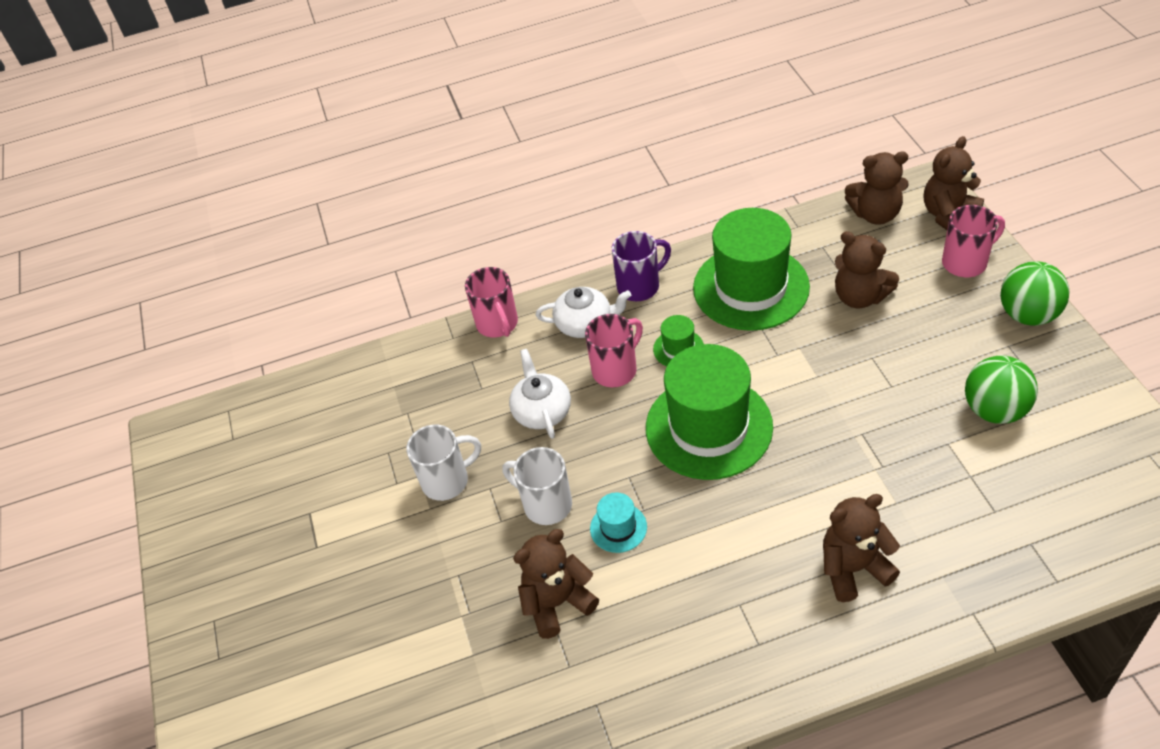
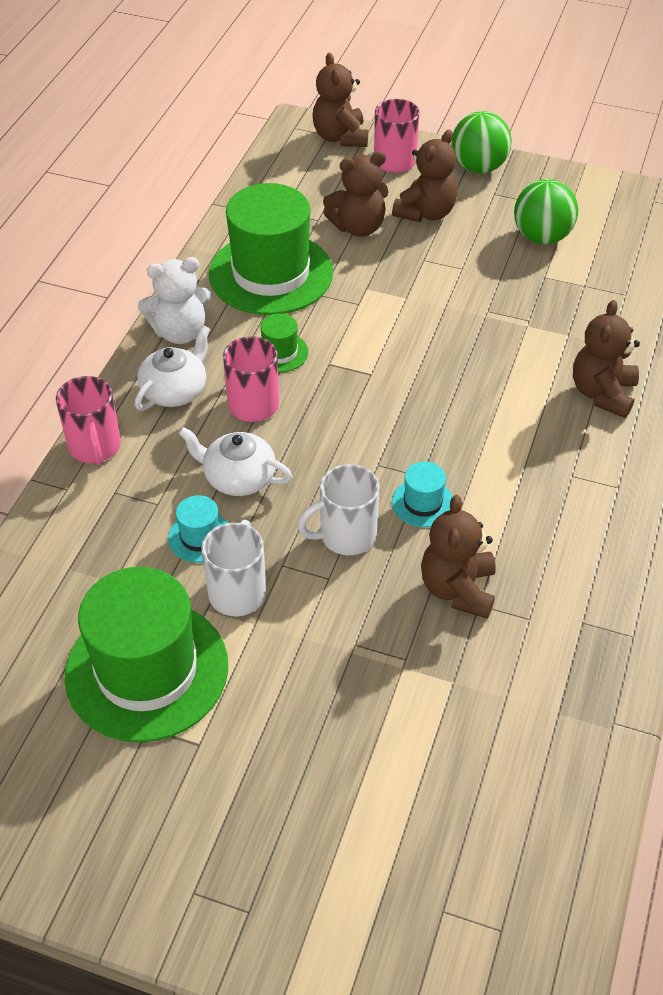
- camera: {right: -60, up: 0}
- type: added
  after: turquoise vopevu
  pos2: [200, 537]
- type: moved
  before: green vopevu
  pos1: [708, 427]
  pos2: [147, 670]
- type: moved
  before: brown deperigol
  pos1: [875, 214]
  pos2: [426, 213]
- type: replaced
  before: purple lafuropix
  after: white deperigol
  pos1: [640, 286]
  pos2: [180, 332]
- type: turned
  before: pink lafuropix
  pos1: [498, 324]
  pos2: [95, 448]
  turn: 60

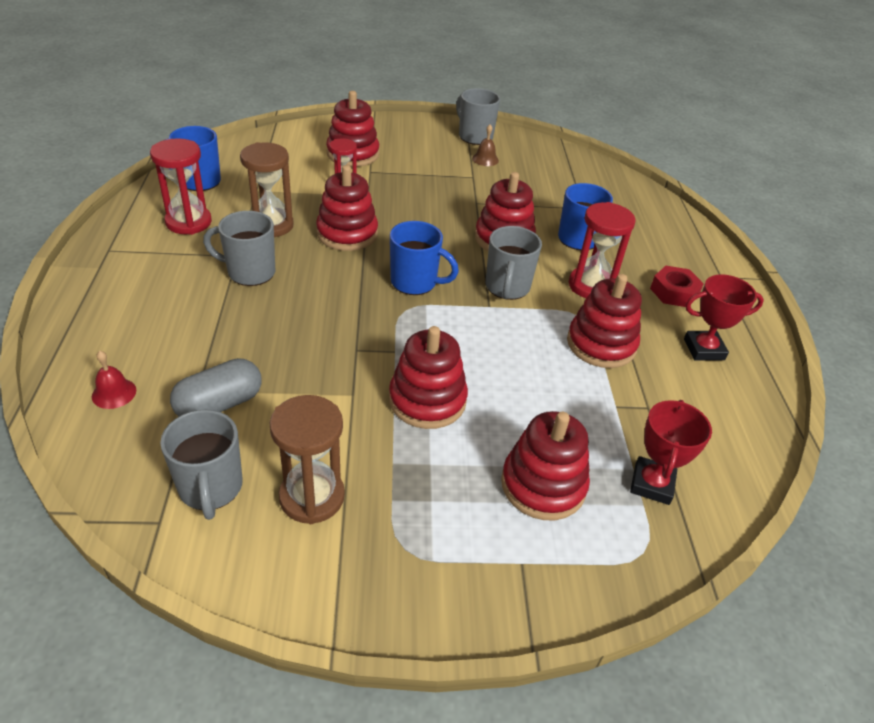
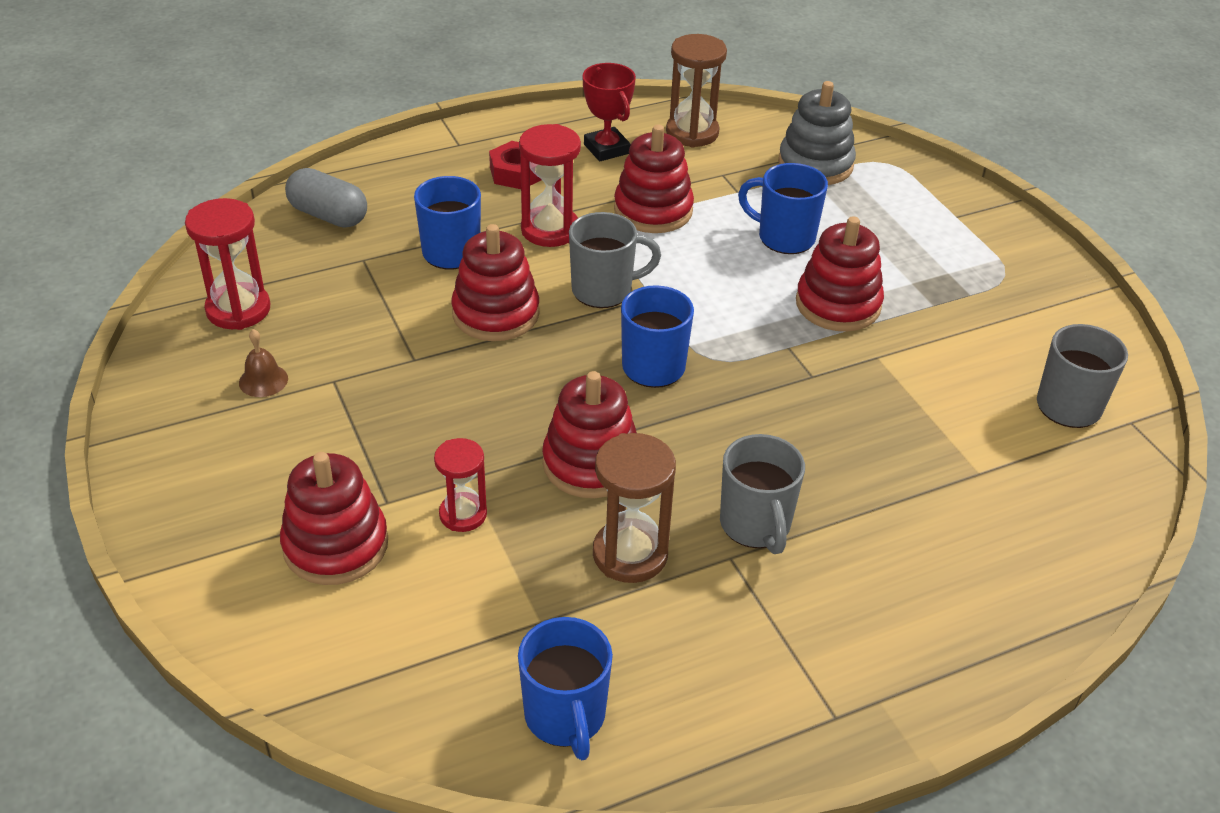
- camera: {right: -110, up: 0}
- type: removed
  before: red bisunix
  pos1: [114, 393]
- type: removed
  before: grey lafuropix
  pos1: [474, 136]
- type: removed
  before: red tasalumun
  pos1: [543, 485]
- type: added
  after: blue lafuropix
  pos2: [784, 237]
- type: moved
  before: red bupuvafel
  pos1: [188, 222]
  pos2: [238, 309]
- type: moved
  before: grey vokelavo
  pos1: [219, 404]
  pos2: [328, 215]
- type: moved
  before: brown bupuvafel
  pos1: [312, 497]
  pos2: [692, 133]
- type: replaced
  before: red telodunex
  after: grey tasalumun
  pos1: [652, 484]
  pos2: [815, 165]

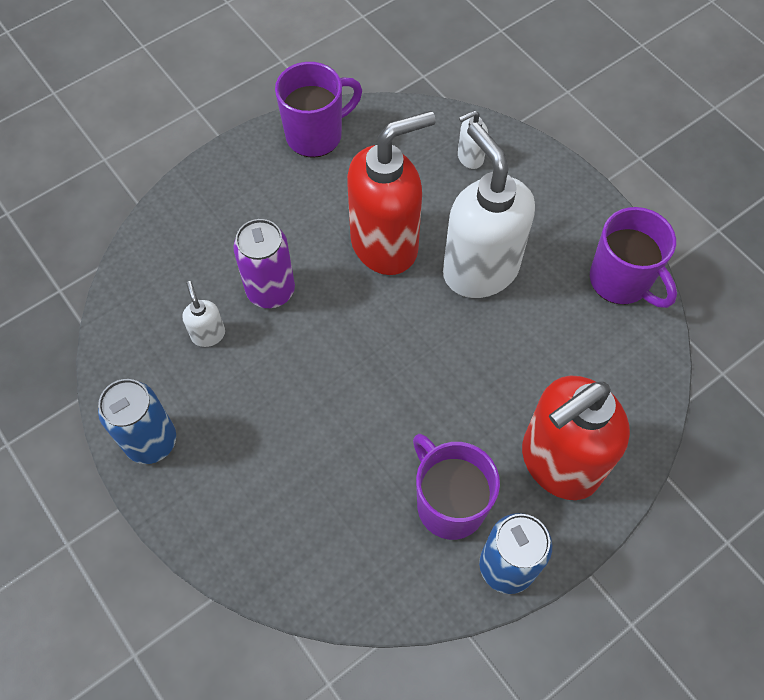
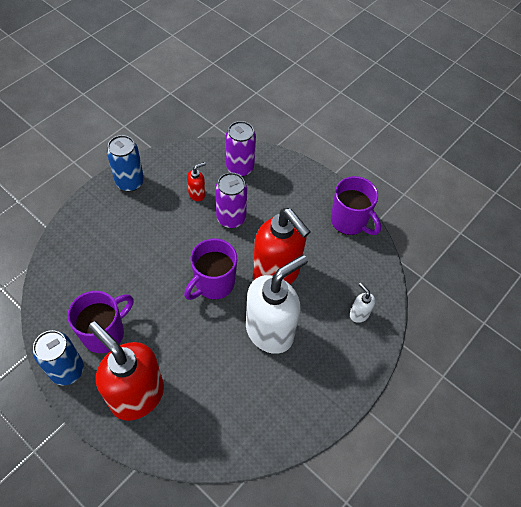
- camera: {right: 75, up: -5}
- type: added
  after: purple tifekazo
  pos2: [240, 168]
- type: moved
  before: purple lafuropix
  pos1: [621, 281]
  pos2: [213, 284]
- type: recoloured
  before: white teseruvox
  after: red teseruvox
  pos1: [208, 334]
  pos2: [197, 194]

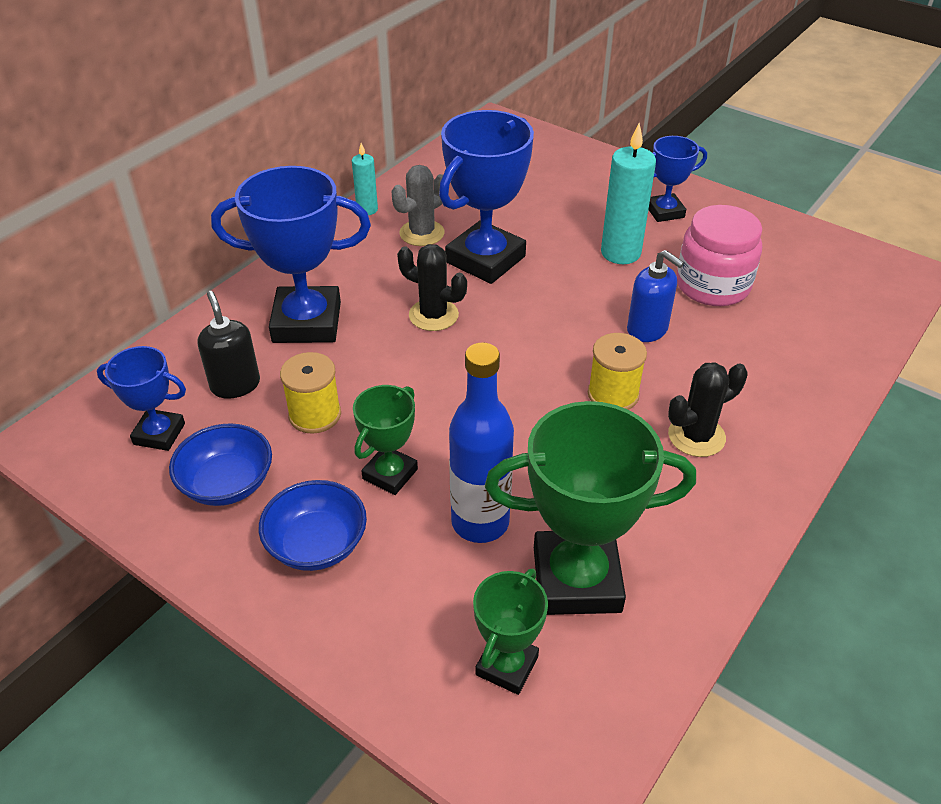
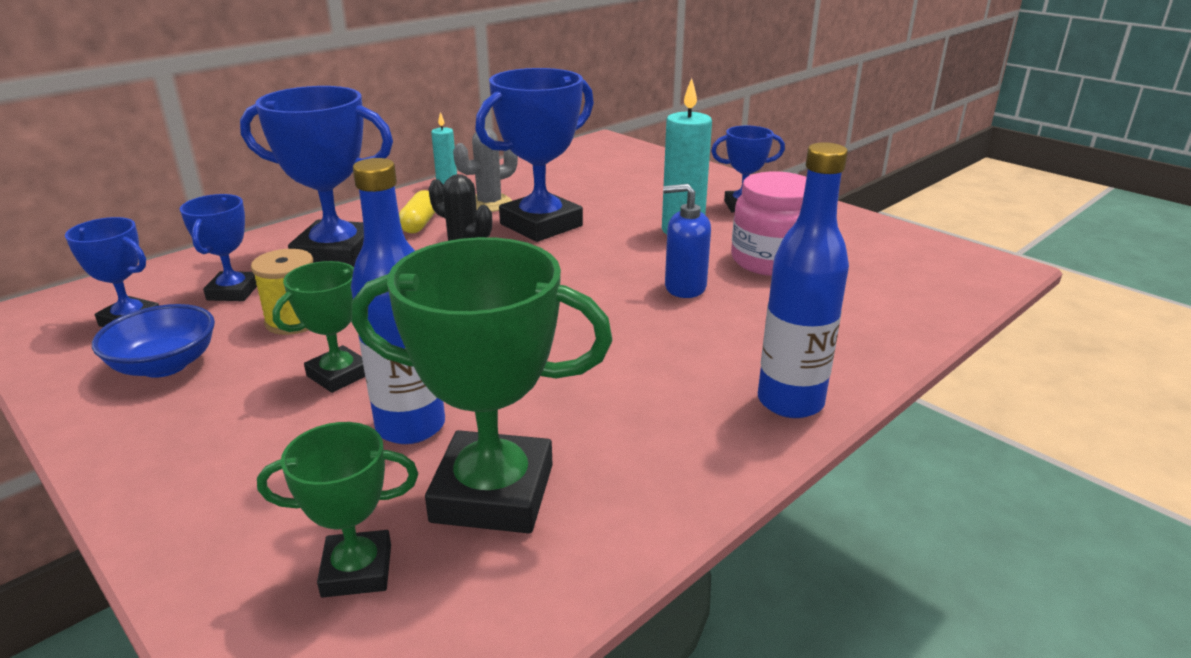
- camera: {right: 10, up: -15}
- type: removed
  before: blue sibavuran
  pos1: [317, 544]
- type: removed
  before: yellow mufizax
  pos1: [613, 394]
- type: removed
  before: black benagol
  pos1: [696, 436]
- type: added
  after: yellow vokelavo
  pos2: [420, 223]
- type: added
  after: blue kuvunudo
  pos2: [790, 402]
- type: replaced
  before: black teseruvox
  after: blue telodunex
  pos1: [235, 385]
  pos2: [233, 292]
- type: turned
  before: green telodunex
  pos1: [507, 665]
  pos2: [357, 570]
  turn: 45
- type: turned
  before: blue teseruvox
  pos1: [647, 330]
  pos2: [684, 287]
  turn: 135

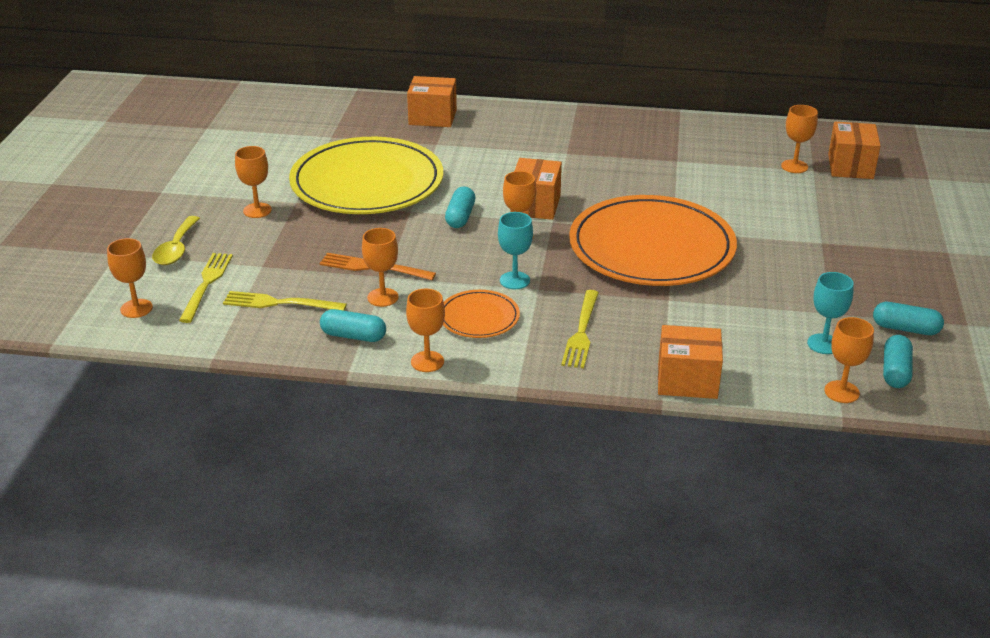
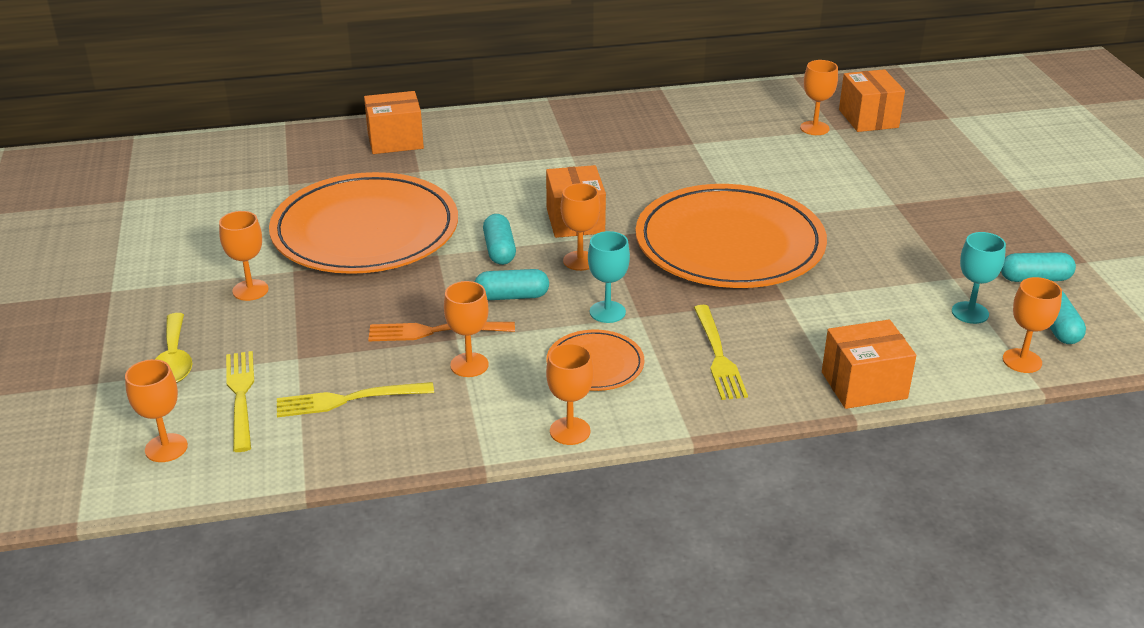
- camera: {right: -20, up: 0}
- type: moved
  before: turquoise vokelavo
  pos1: [353, 336]
  pos2: [512, 296]
- type: recoloured
  before: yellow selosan
  after: orange selosan
  pos1: [367, 182]
  pos2: [365, 231]

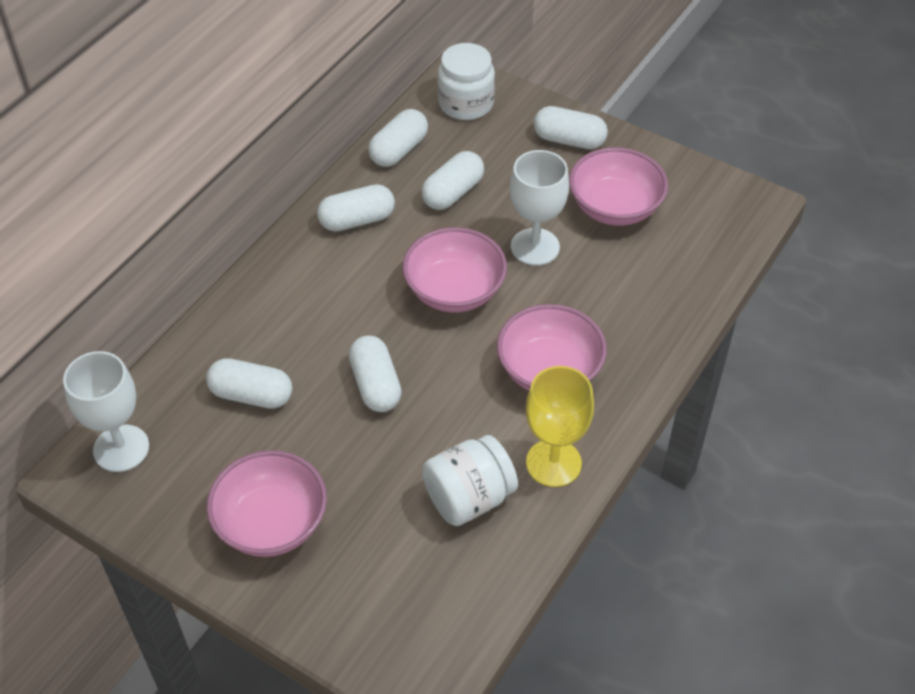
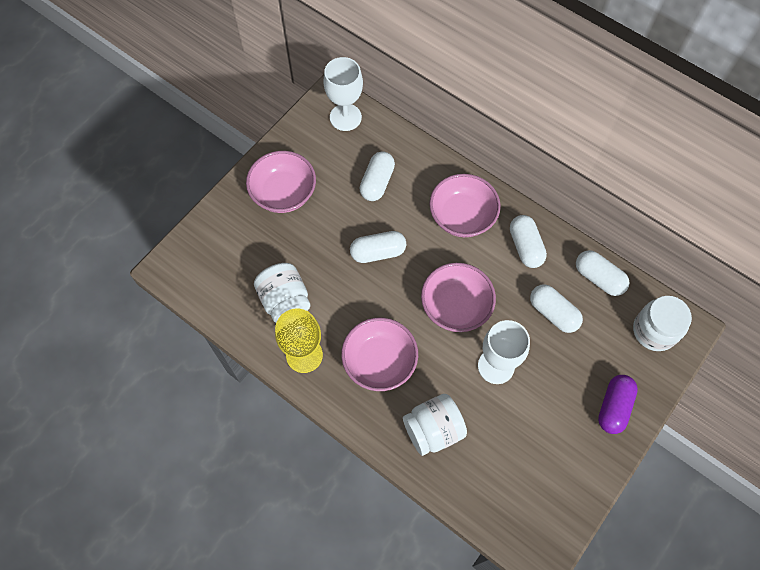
- camera: {right: 95, up: 15}
- type: added
  after: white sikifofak
  pos2: [433, 430]
- type: moved
  before: pink sibavuran
  pos1: [615, 207]
  pos2: [462, 216]
- type: recoloured
  before: white vokelavo
  after: purple vokelavo
  pos1: [569, 140]
  pos2: [613, 407]

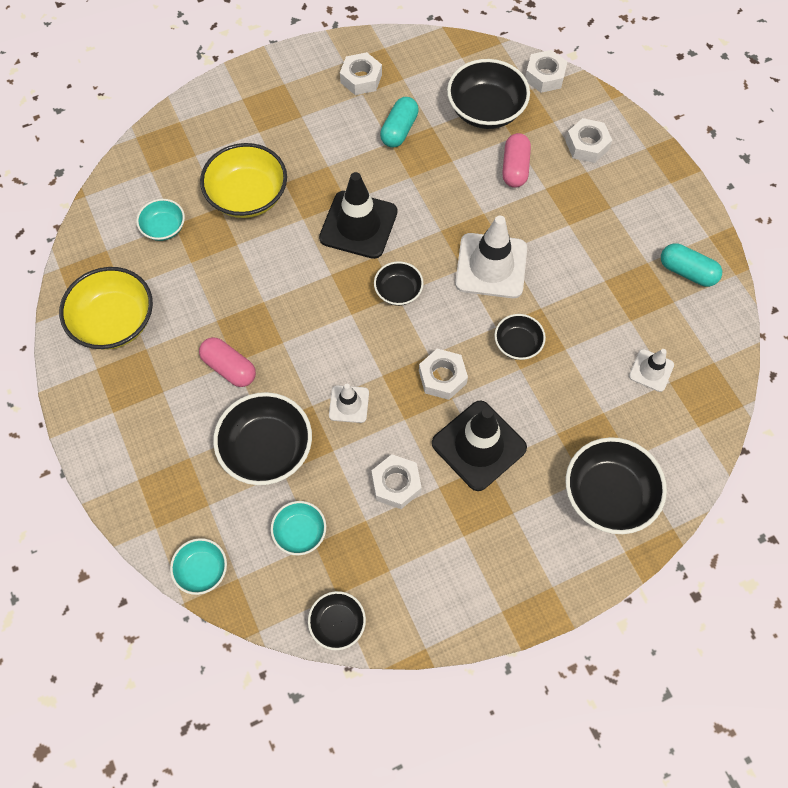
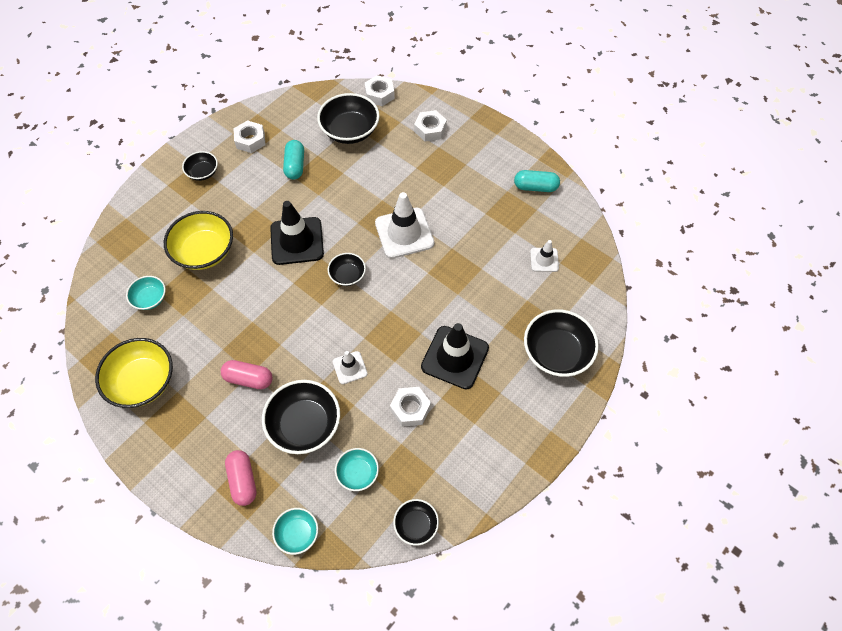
- camera: {right: -25, up: -5}
- type: removed
  before: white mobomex
  pos1: [442, 377]
- type: moved
  before: black sibavuran
  pos1: [517, 344]
  pos2: [203, 172]
- type: moved
  before: pink vokelavo
  pos1: [515, 168]
  pos2: [243, 480]

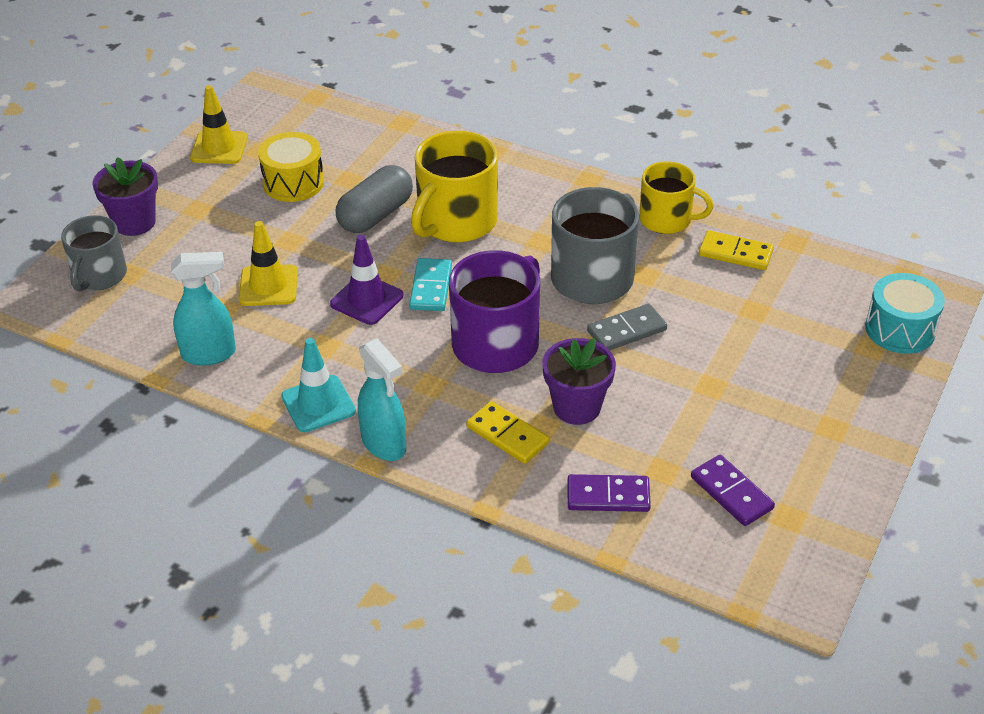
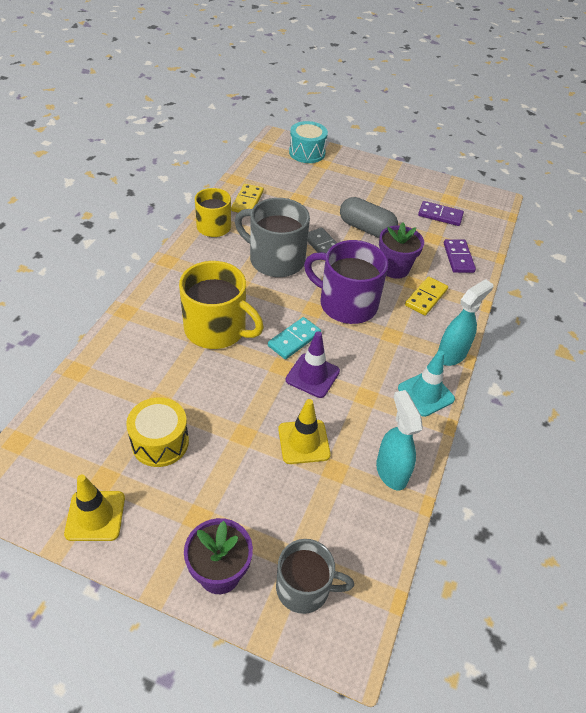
- camera: {right: -100, up: 5}
- type: moved
  before: grey vokelavo
  pos1: [376, 215]
  pos2: [366, 228]
- type: turned
  before: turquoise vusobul
  pos1: [430, 287]
  pos2: [294, 340]
  turn: -45
- type: turned
  before: purple vusobul
  pos1: [731, 493]
  pos2: [440, 215]
  turn: 60

